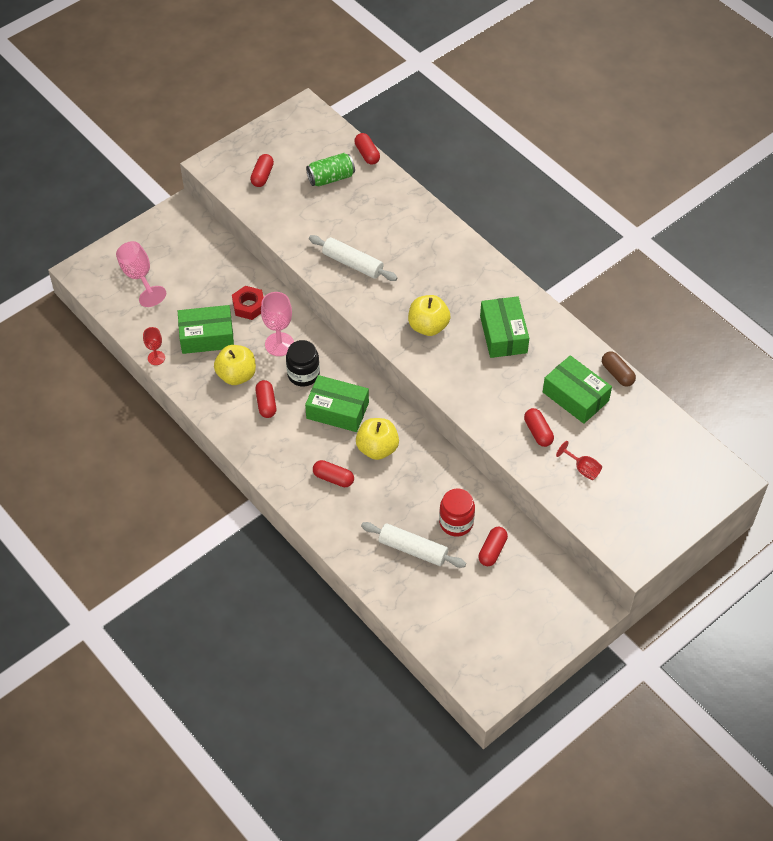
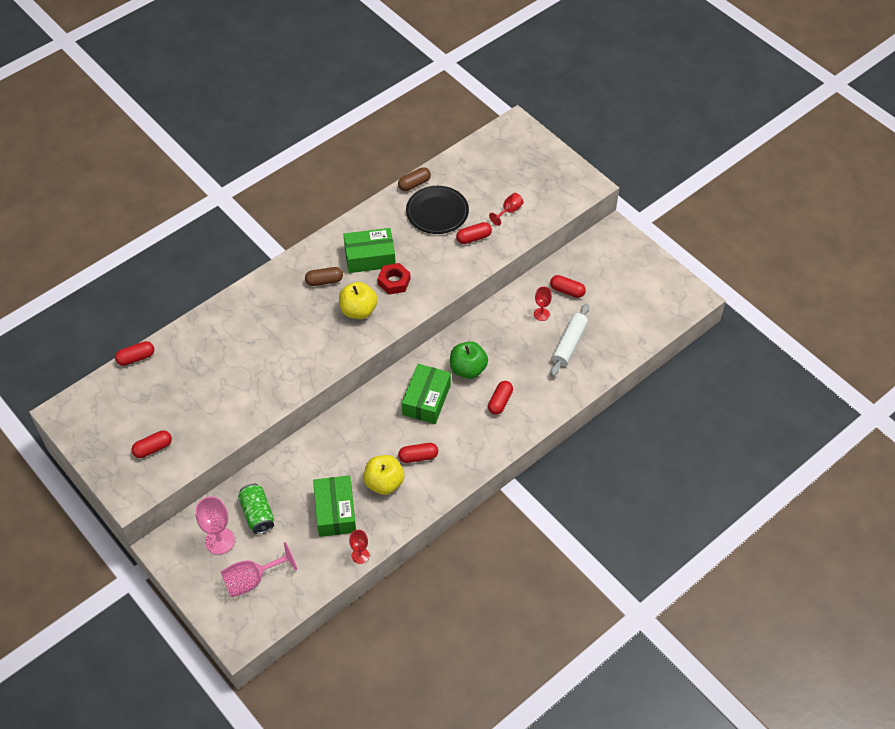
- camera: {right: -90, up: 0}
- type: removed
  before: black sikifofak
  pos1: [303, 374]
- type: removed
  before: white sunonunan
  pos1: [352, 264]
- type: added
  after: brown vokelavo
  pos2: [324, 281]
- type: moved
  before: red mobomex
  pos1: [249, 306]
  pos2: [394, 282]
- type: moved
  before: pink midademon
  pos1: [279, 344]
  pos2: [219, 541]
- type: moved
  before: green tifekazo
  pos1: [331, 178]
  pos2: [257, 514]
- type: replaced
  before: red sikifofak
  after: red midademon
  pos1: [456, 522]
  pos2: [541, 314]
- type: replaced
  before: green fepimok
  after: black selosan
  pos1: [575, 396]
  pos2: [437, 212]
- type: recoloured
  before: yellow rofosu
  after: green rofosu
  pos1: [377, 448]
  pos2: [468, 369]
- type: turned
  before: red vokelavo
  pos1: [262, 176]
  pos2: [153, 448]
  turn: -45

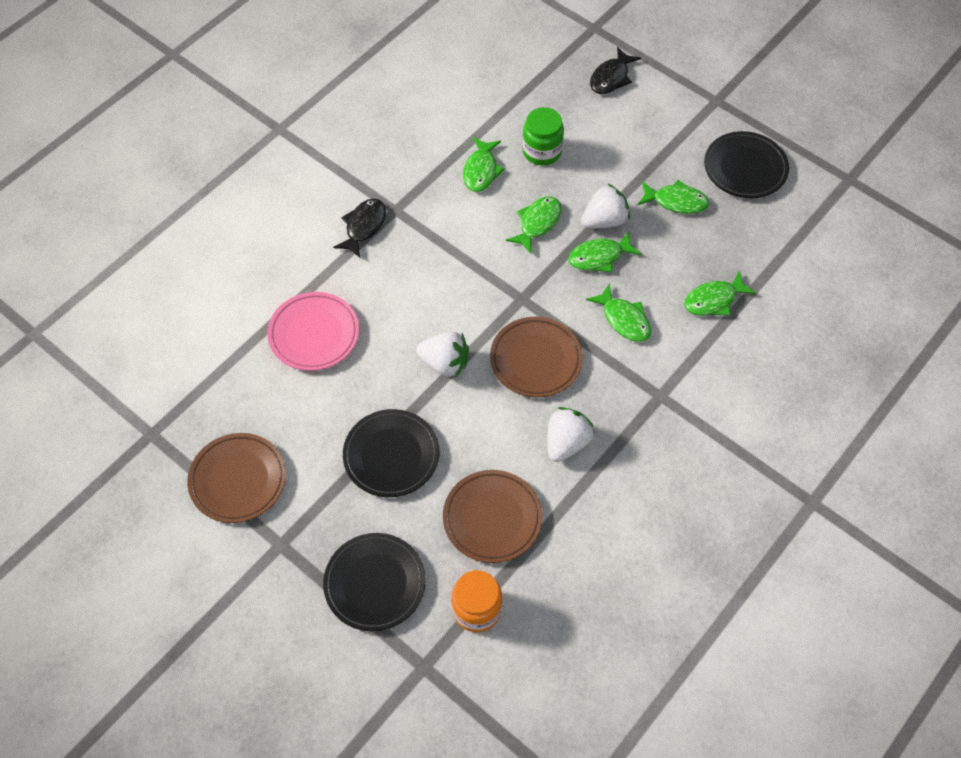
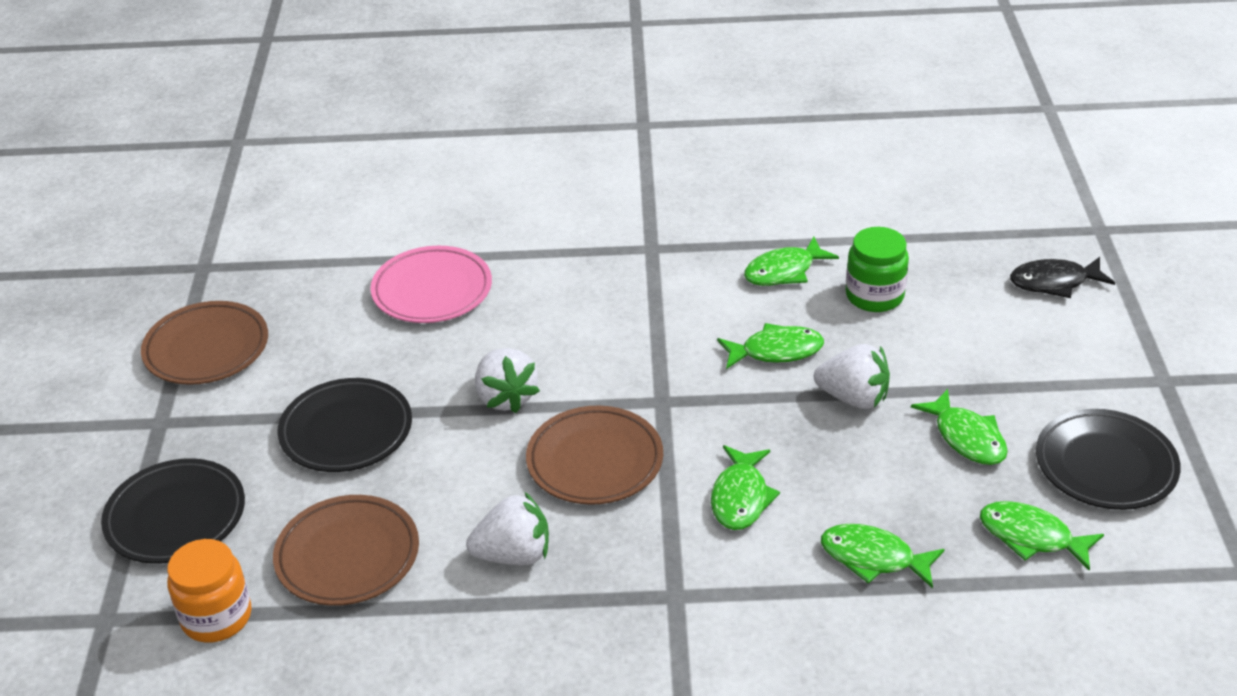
- camera: {right: 50, up: -20}
- type: removed
  before: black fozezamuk
  pos1: [363, 226]
- type: moved
  before: green fozezamuk
  pos1: [599, 257]
  pos2: [1031, 537]

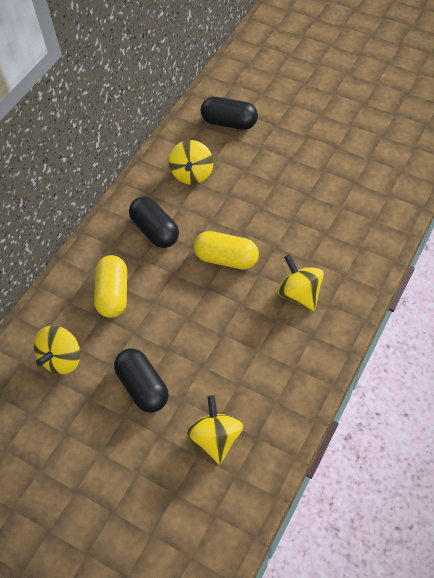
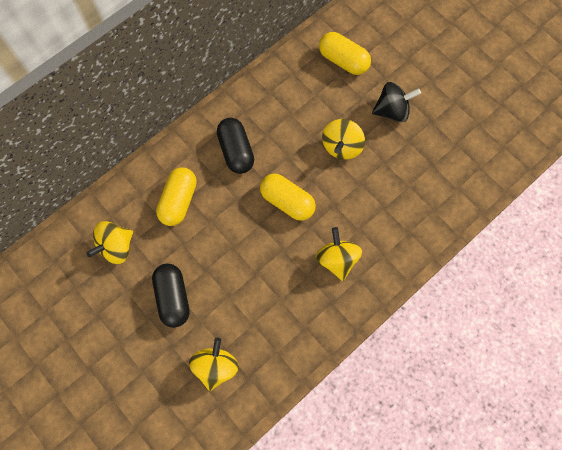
- camera: {right: 15, up: 15}
- type: added
  after: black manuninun
  pos2: [392, 111]
- type: moved
  before: yellow manuninun
  pos1: [192, 174]
  pos2: [341, 146]
- type: recoloured
  before: black vokelavo
  after: yellow vokelavo
  pos1: [229, 123]
  pos2: [343, 61]

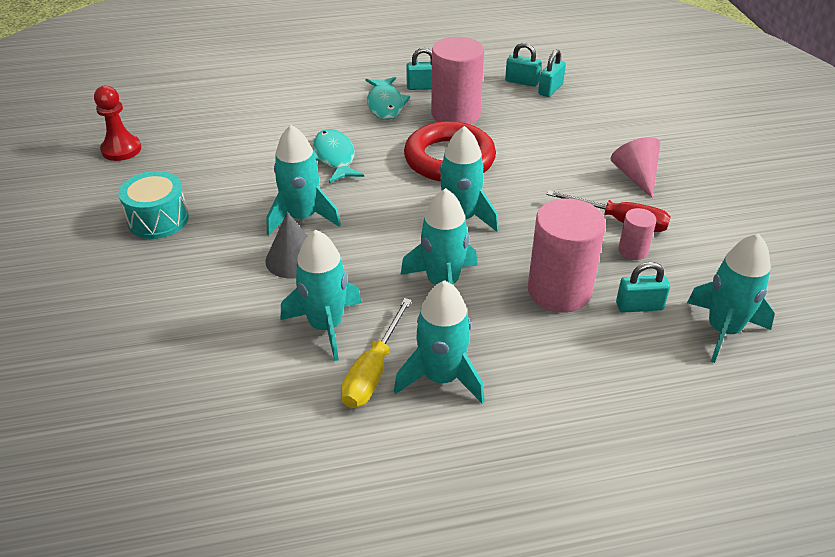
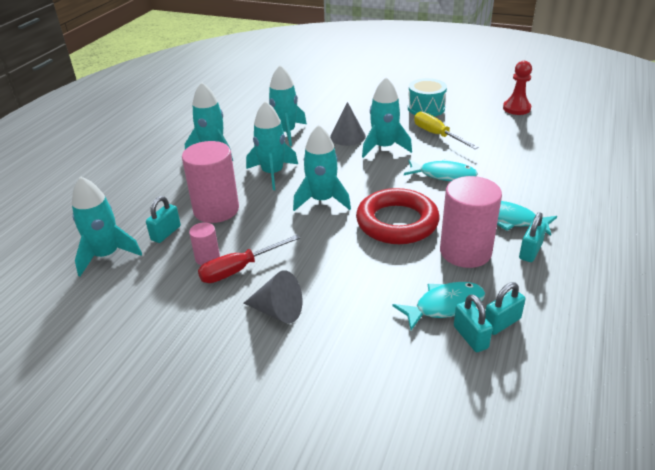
- camera: {right: 125, up: -5}
- type: added
  after: turquoise fozezamuk
  pos2: [445, 306]
- type: moved
  before: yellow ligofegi
  pos1: [373, 371]
  pos2: [437, 135]
- type: recoloured
  before: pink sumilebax
  after: grey sumilebax
  pos1: [635, 176]
  pos2: [278, 311]

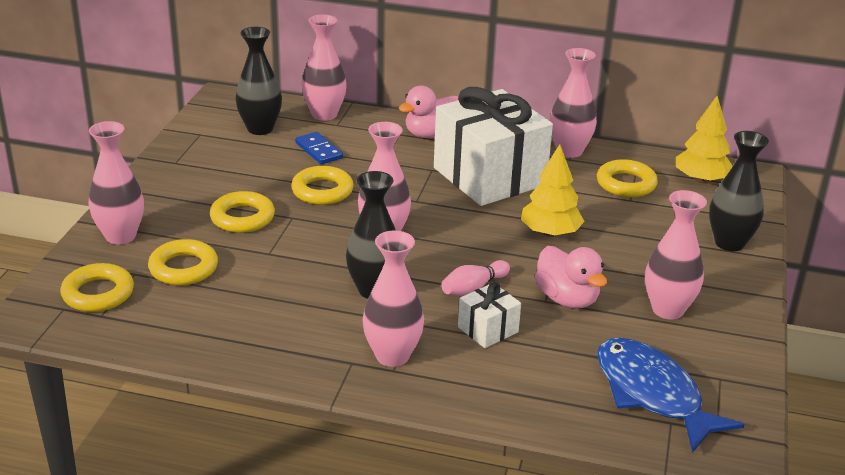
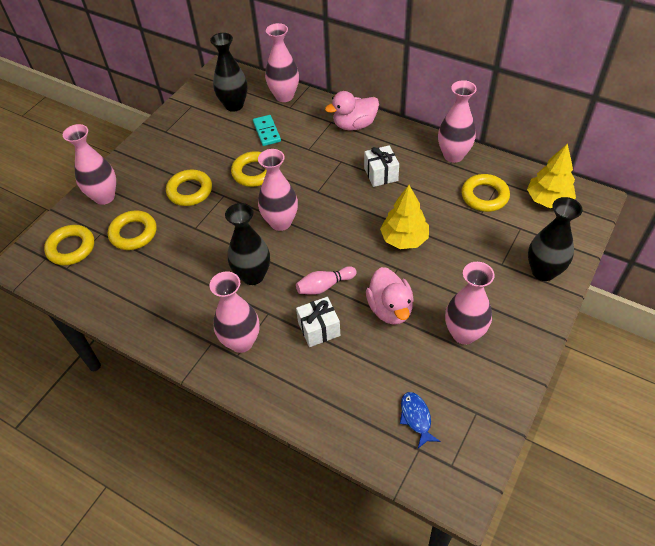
- camera: {right: 20, up: 20}
- type: recoloured
  before: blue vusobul
  after: turquoise vusobul
  pos1: [319, 150]
  pos2: [267, 132]
- type: resized
  before: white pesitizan
  pos1: [489, 176]
  pos2: [381, 174]
  scale: 0.43
- type: resized
  before: blue fozezamuk
  pos1: [652, 394]
  pos2: [416, 418]
  scale: 0.46

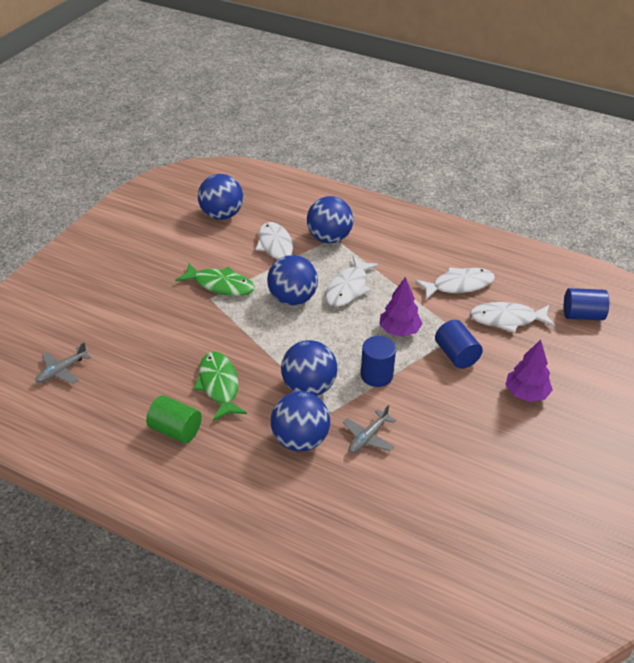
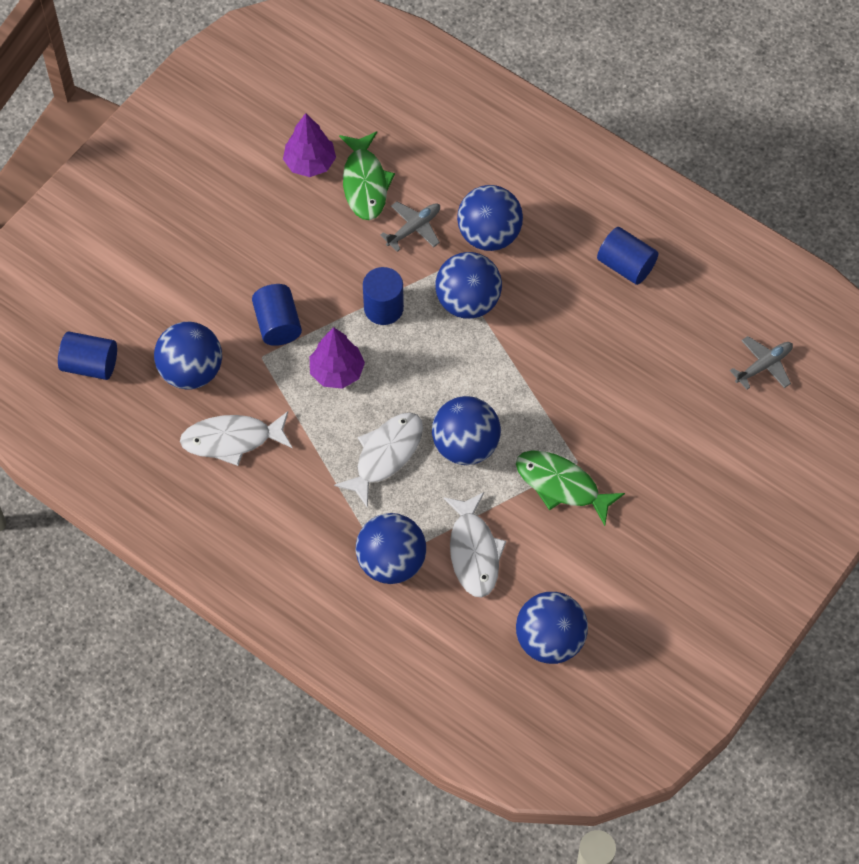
- camera: {right: -170, up: 20}
- type: moved
  before: green fozezamuk
  pos1: [219, 385]
  pos2: [365, 183]
- type: moved
  before: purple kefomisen
  pos1: [526, 394]
  pos2: [310, 163]
- type: replaced
  before: white fozezamuk
  after: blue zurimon
  pos1: [507, 319]
  pos2: [191, 371]
- type: recoloured
  before: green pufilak
  after: blue pufilak
  pos1: [175, 430]
  pos2: [626, 265]

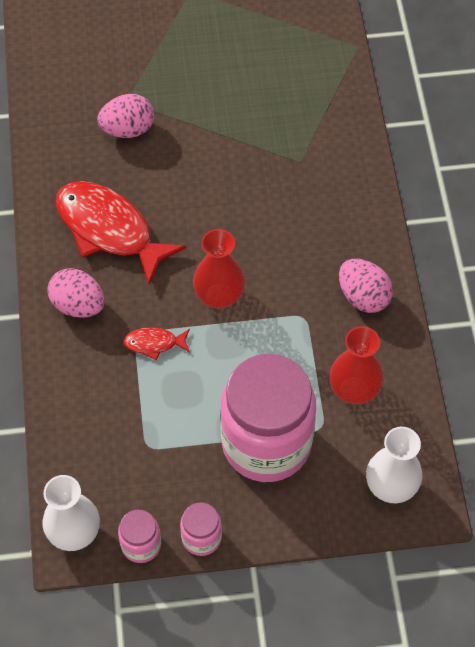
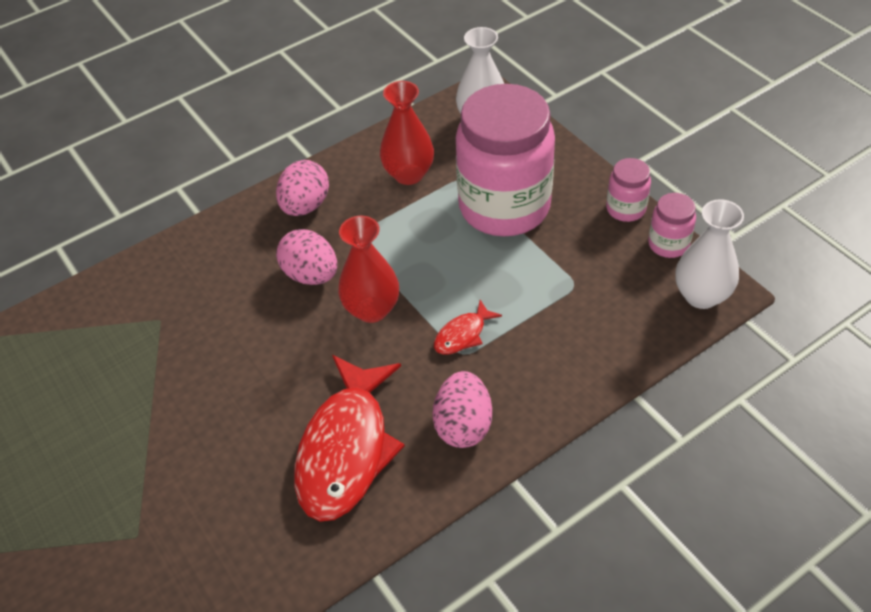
- camera: {right: -115, up: -10}
- type: moved
  before: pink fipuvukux
  pos1: [128, 129]
  pos2: [311, 275]
- type: turned
  before: red fozezamuk
  pos1: [154, 343]
  pos2: [463, 335]
  turn: 75

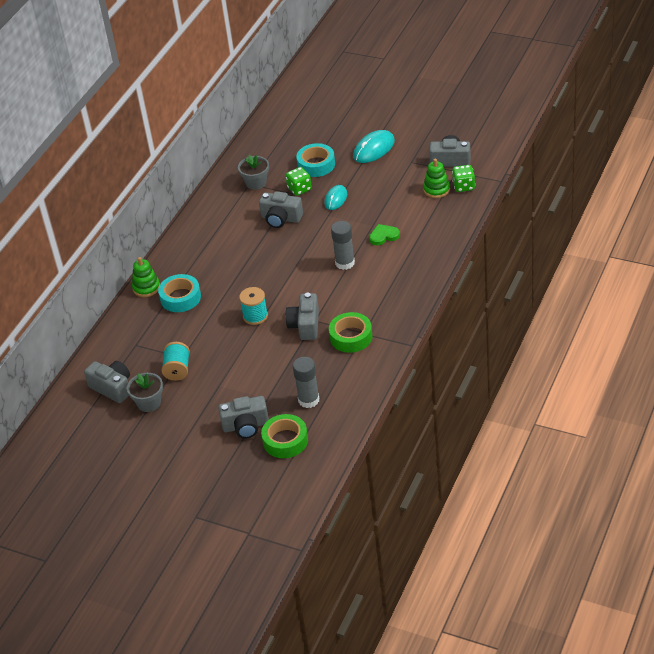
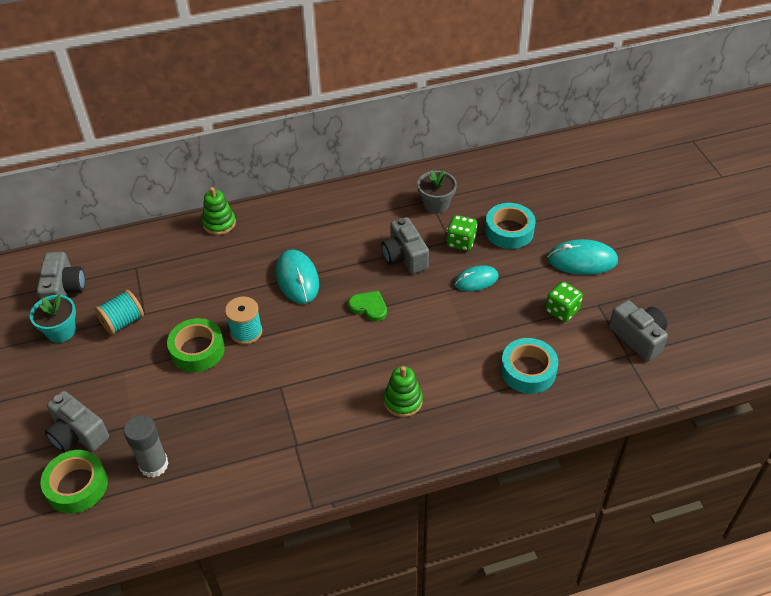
- camera: {right: 45, up: 5}
- type: removed
  before: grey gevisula
  pos1: [305, 325]
- type: removed
  before: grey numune
  pos1: [345, 263]
- type: added
  after: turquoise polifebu
  pos2: [297, 278]
- type: moved
  before: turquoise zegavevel
  pos1: [180, 298]
  pos2: [528, 370]
- type: moved
  before: green zegavevel
  pos1: [351, 337]
  pos2: [197, 350]
- type: moved
  before: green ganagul
  pos1: [383, 236]
  pos2: [369, 307]
- type: moved
  before: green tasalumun
  pos1: [436, 189]
  pos2: [403, 401]
- type: moved
  before: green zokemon
  pos1: [463, 186]
  pos2: [562, 311]
- type: recoloured
  before: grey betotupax
  after: turquoise betotupax
  pos1: [149, 403]
  pos2: [61, 331]

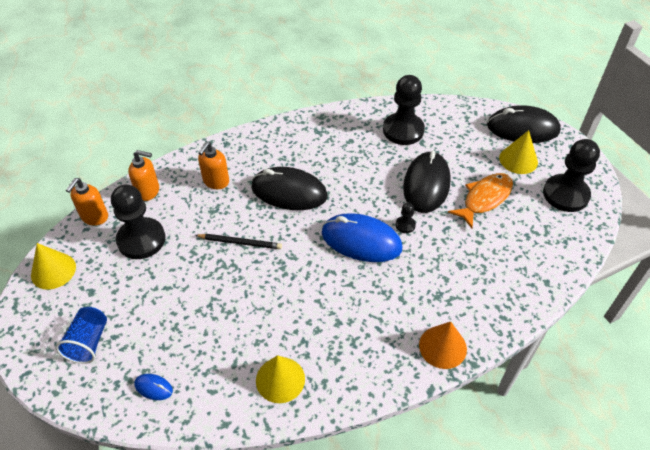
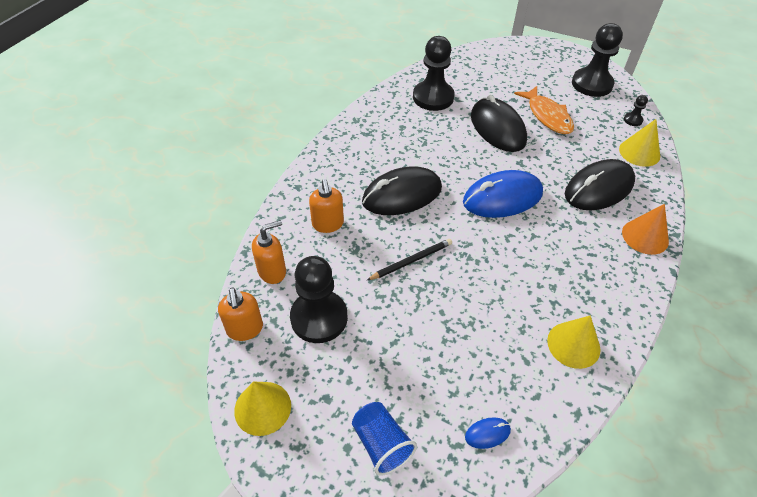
- camera: {right: -40, up: 0}
- type: moved
  before: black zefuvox
  pos1: [405, 225]
  pos2: [633, 120]
- type: moved
  before: black polifebu
  pos1: [522, 128]
  pos2: [599, 188]
- type: moved
  before: yellow sumilebax
  pos1: [518, 160]
  pos2: [639, 152]
- type: turned
  before: orange fozezamuk
  pos1: [484, 199]
  pos2: [547, 116]
  turn: 150

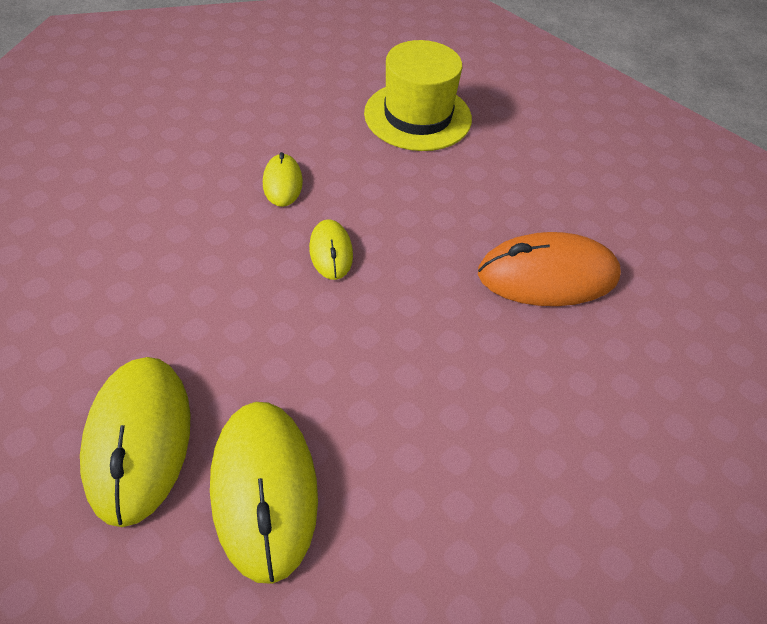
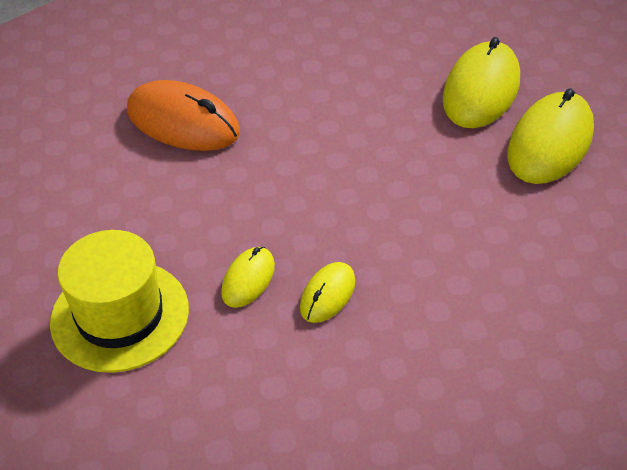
- camera: {right: -140, up: -5}
- type: moved
  before: yellow polifebu
  pos1: [331, 251]
  pos2: [248, 279]

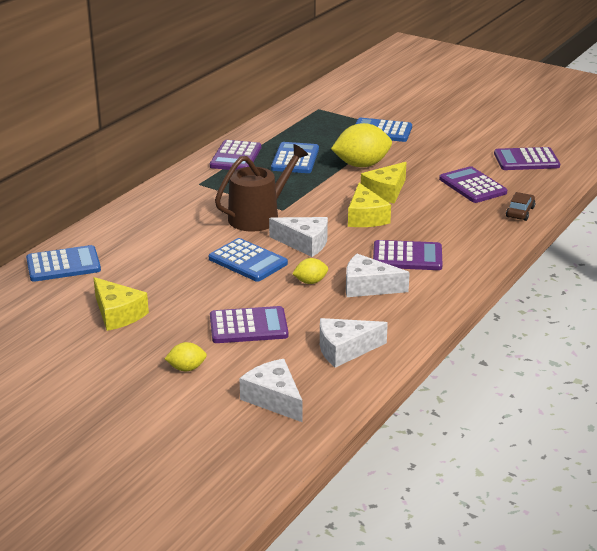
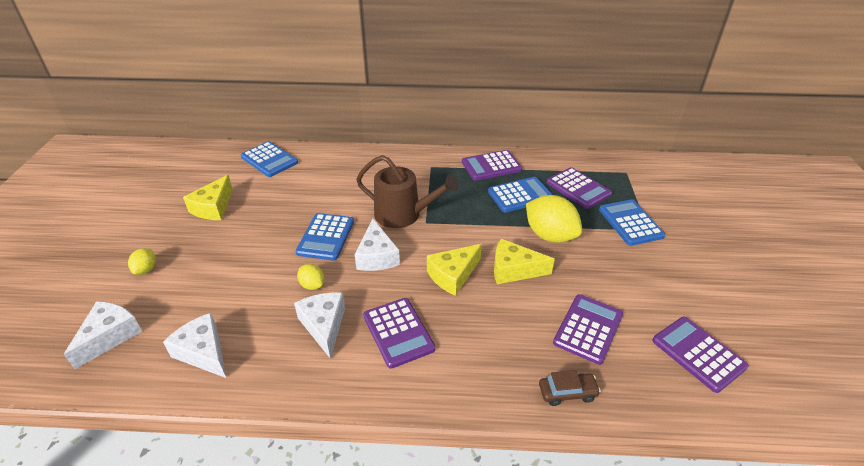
- camera: {right: 60, up: 10}
- type: moved
  before: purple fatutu
  pos1: [248, 326]
  pos2: [578, 188]
- type: turned
  before: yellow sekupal
  pos1: [186, 368]
  pos2: [146, 269]
  turn: 45

